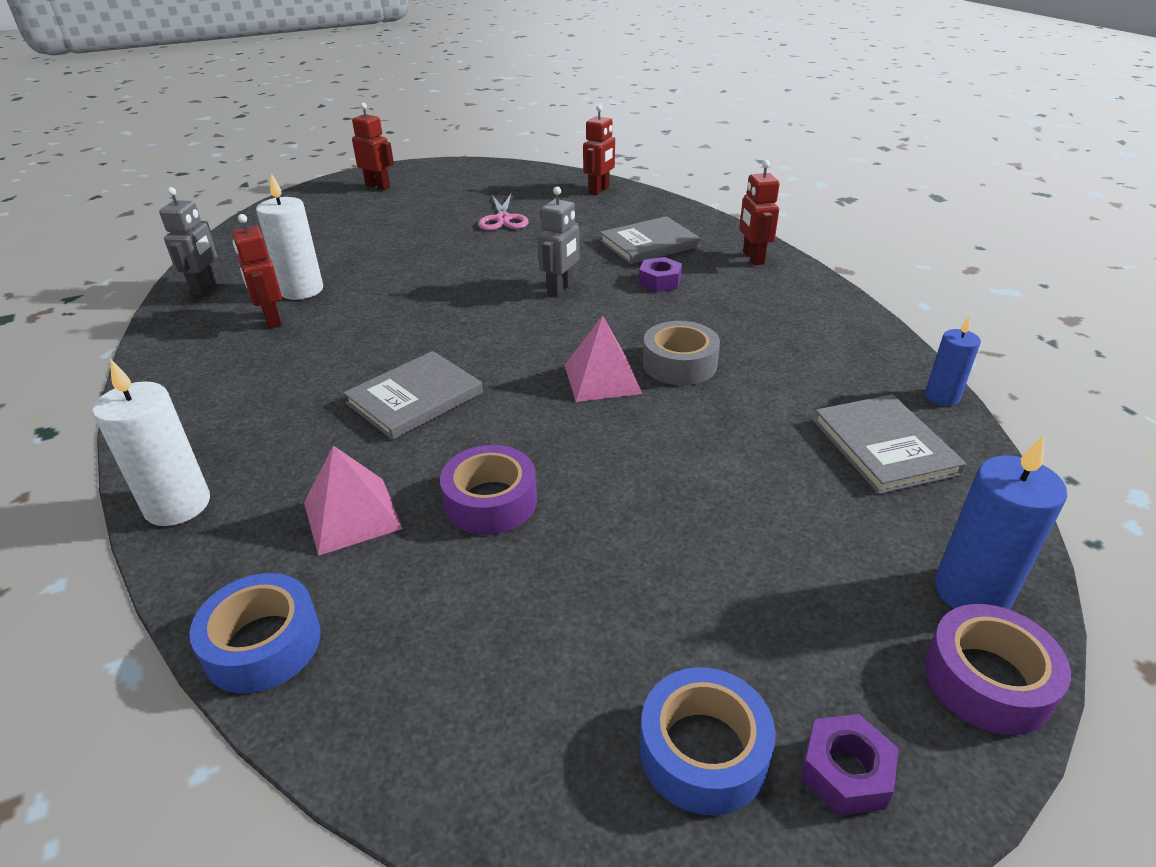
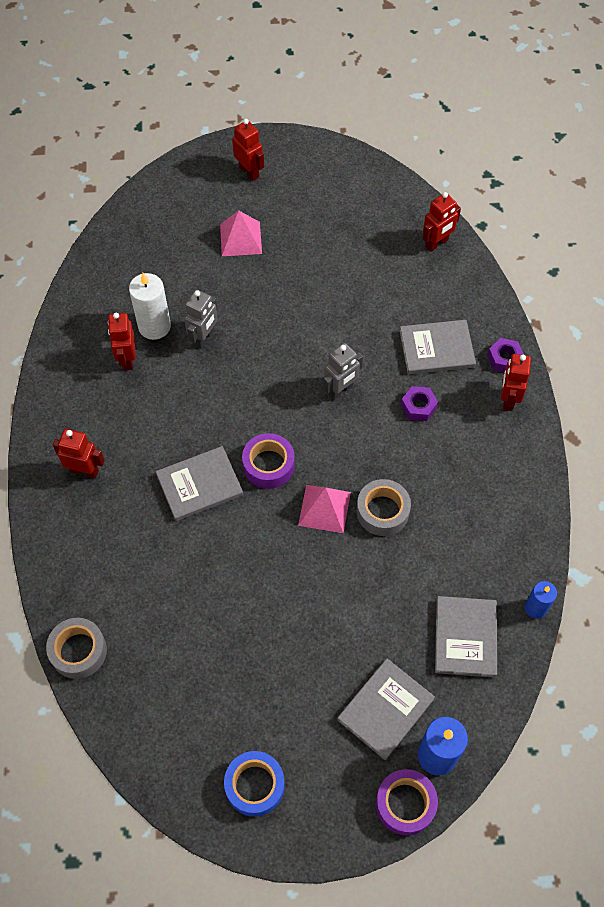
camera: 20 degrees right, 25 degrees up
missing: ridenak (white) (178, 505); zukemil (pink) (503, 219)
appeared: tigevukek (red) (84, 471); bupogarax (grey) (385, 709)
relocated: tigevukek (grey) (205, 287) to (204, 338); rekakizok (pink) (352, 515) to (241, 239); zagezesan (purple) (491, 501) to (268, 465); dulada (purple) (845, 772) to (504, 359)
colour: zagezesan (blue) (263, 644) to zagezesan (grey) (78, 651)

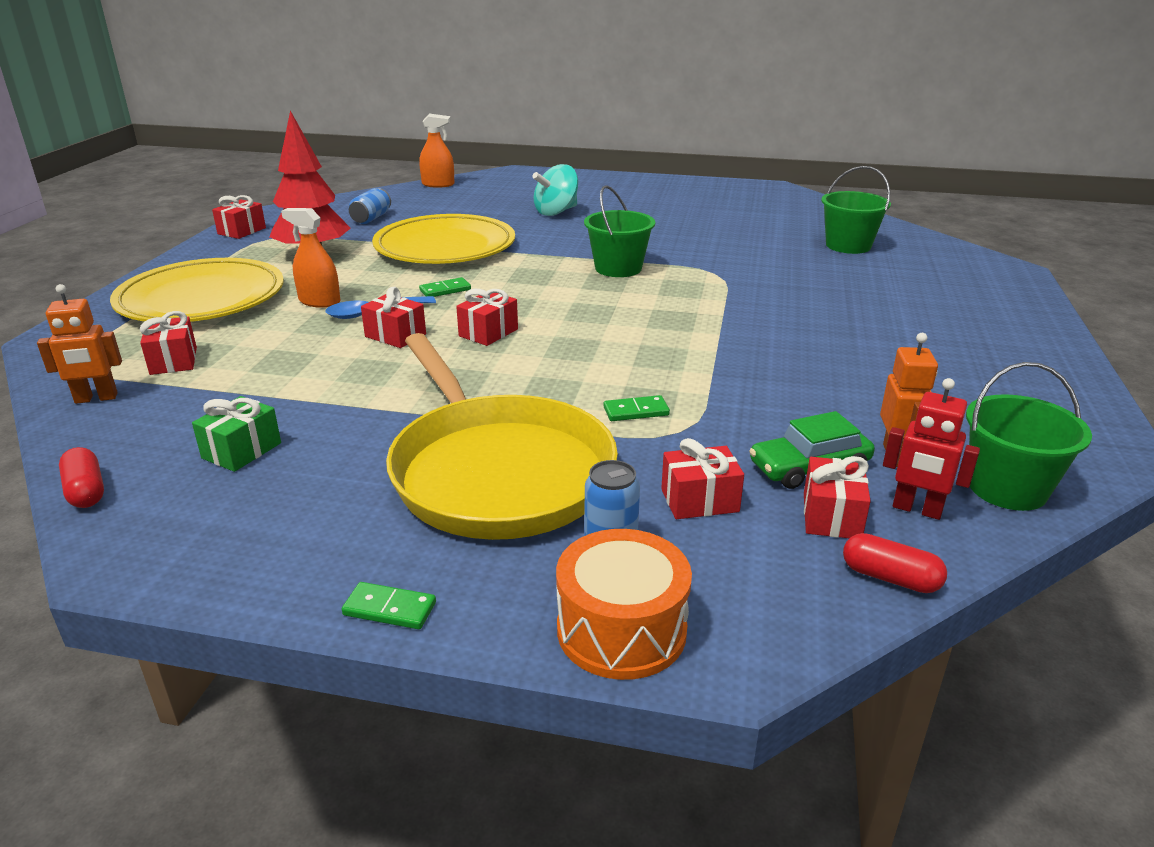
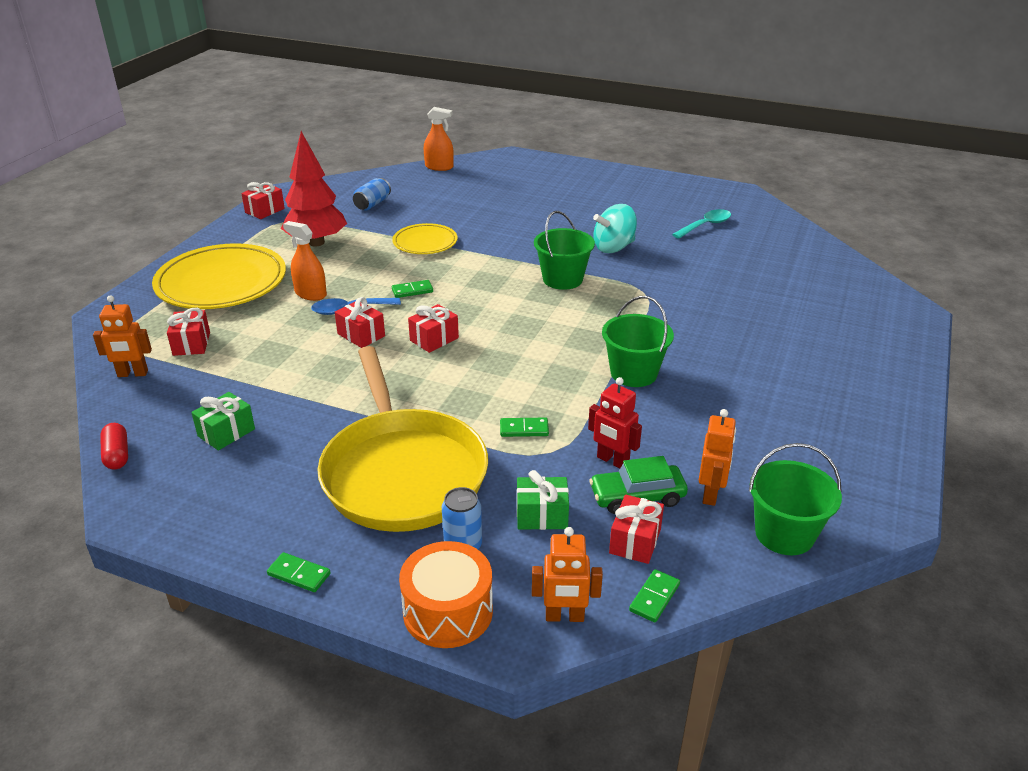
camera: 10 degrees right, 5 degrees up
appeared: tigevukek (orange) (564, 617); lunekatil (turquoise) (705, 225)
relocated: tigevukek (red) (917, 509) to (612, 461); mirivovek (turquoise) (556, 212) to (614, 247); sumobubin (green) (848, 246) to (633, 373)
exchanged: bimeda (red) (890, 578) to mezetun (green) (654, 597)
colour: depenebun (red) (699, 500) to depenebun (green) (542, 515)
size: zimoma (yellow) (445, 247) = (425, 242) x0.54

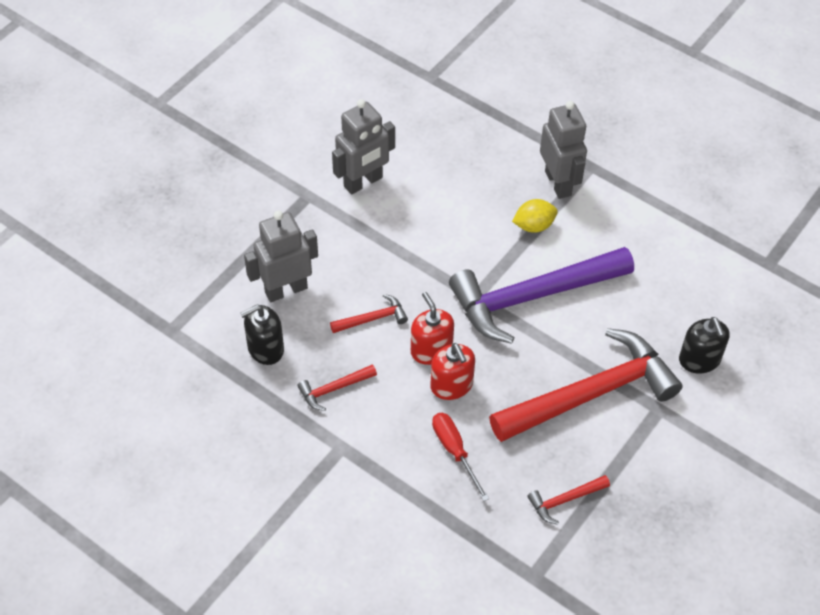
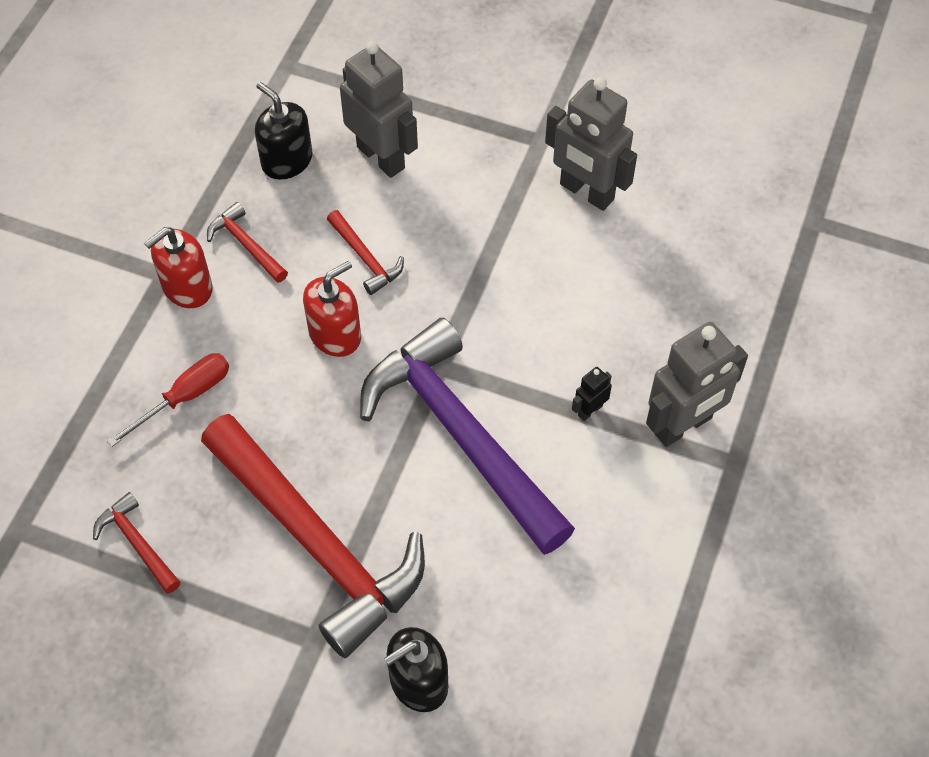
camera: 75 degrees right, 5 degrees up
relocated: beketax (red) (451, 385) to (187, 287)
exchanged: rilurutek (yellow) (534, 226) to tigevukek (black) (589, 410)

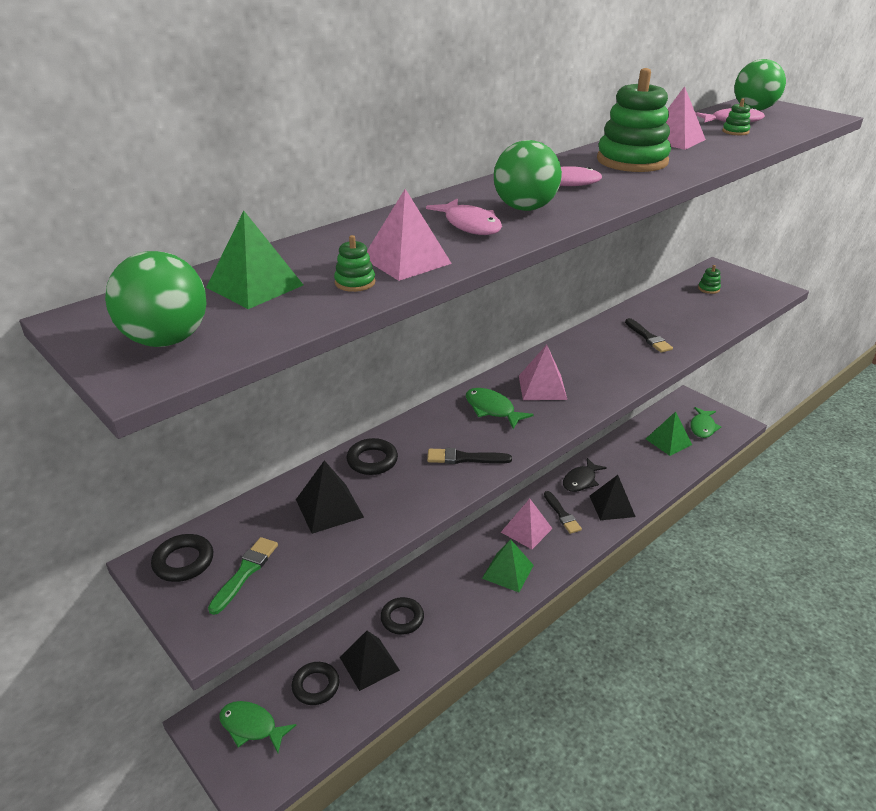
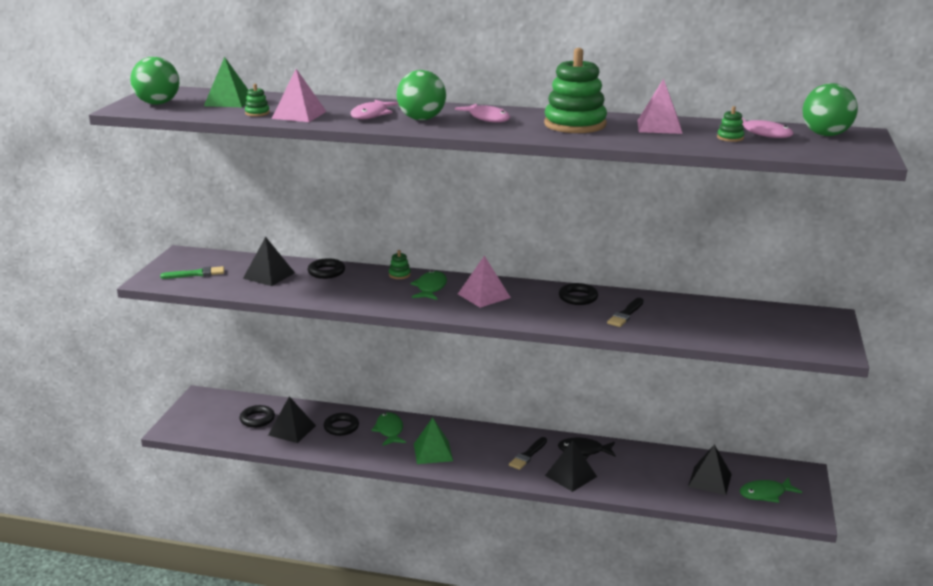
camera: 55 degrees right, 10 degrees down
missing: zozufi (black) (464, 458); rekakizok (pink) (526, 530)
relocated: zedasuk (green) (252, 726) to (389, 430); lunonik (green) (708, 289) to (399, 275); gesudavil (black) (183, 562) to (578, 298)
colour: rekakizok (green) (668, 441) to rekakizok (black) (710, 480)

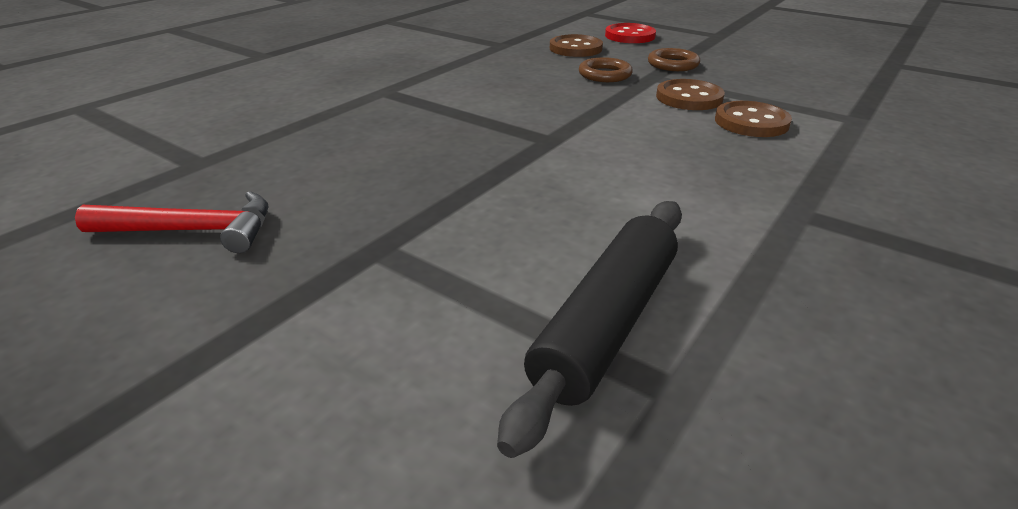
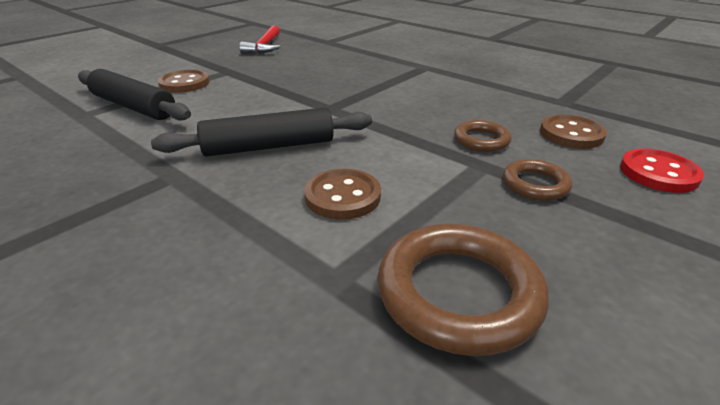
camera: 95 degrees right, 0 degrees up
appeared: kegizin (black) (269, 147); gesudavil (brown) (458, 293)
relocated: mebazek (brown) (689, 98) to (184, 83)

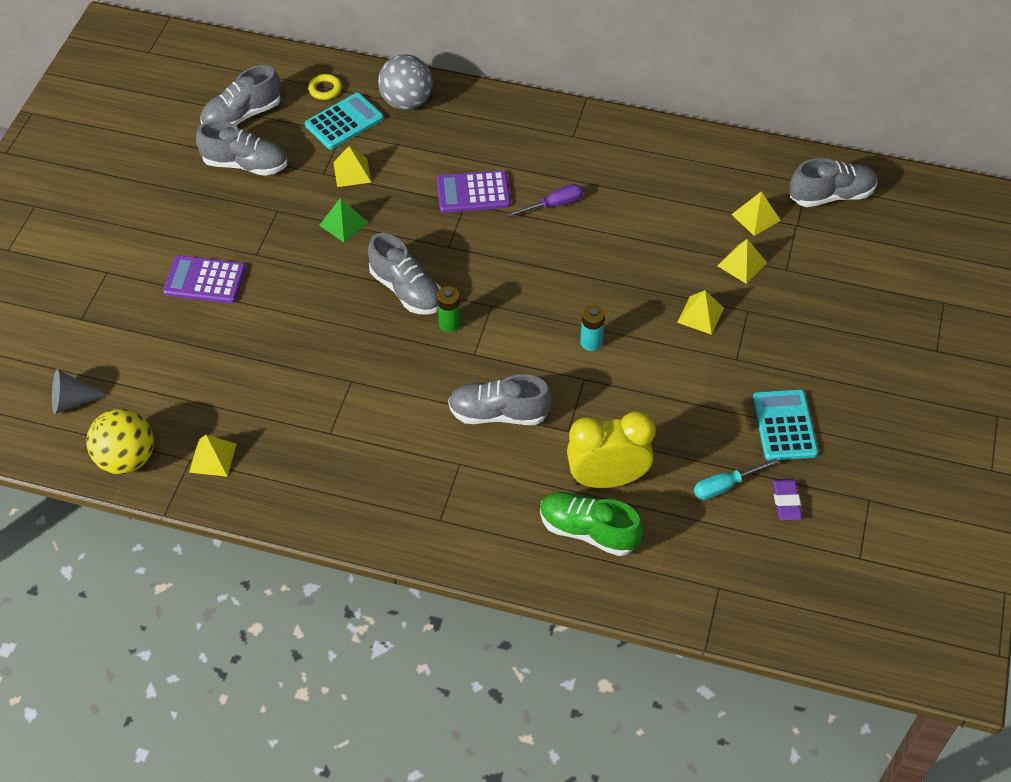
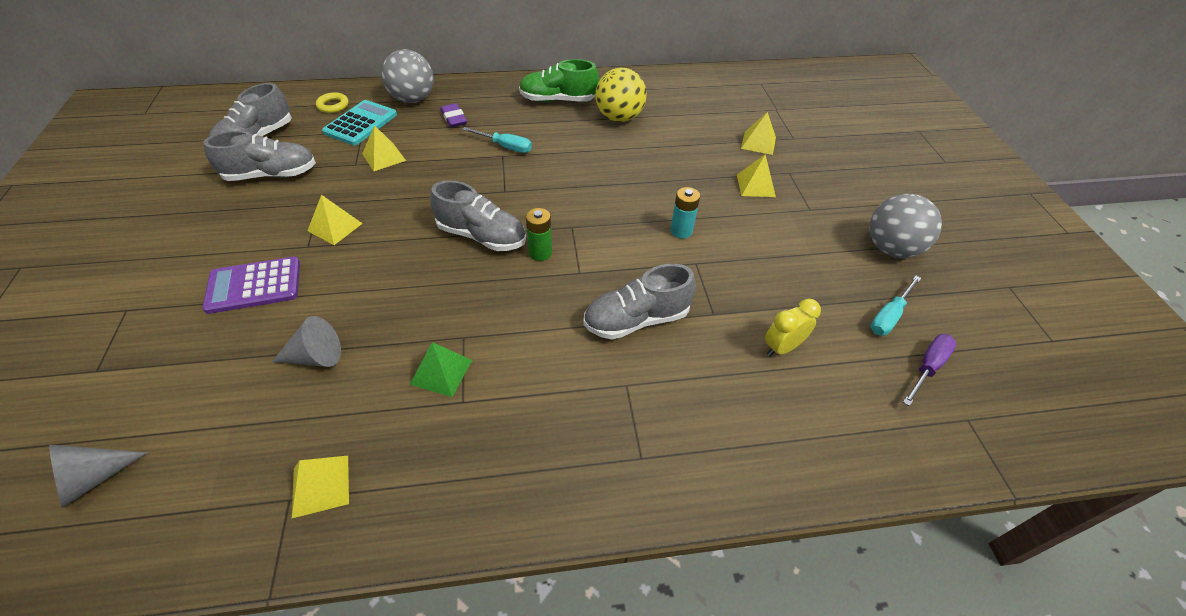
camera: 25 degrees left, 5 degrees down
missing: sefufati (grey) (831, 195)
appeared: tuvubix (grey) (315, 357)
relocated: rekakizok (yellow) (755, 217) to (335, 227); rekakizok (green) (343, 224) to (441, 372); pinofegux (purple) (786, 501) to (454, 118); sefufati (green) (588, 531) to (558, 100); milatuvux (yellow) (127, 458) to (619, 117); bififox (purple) (554, 205) to (927, 367)
exchanged: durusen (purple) (473, 193) to bififox (turquoise) (505, 147); durusen (turquoise) (784, 425) to milatuvux (grey) (891, 249)
size: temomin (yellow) (607, 479) = (782, 347) x0.54

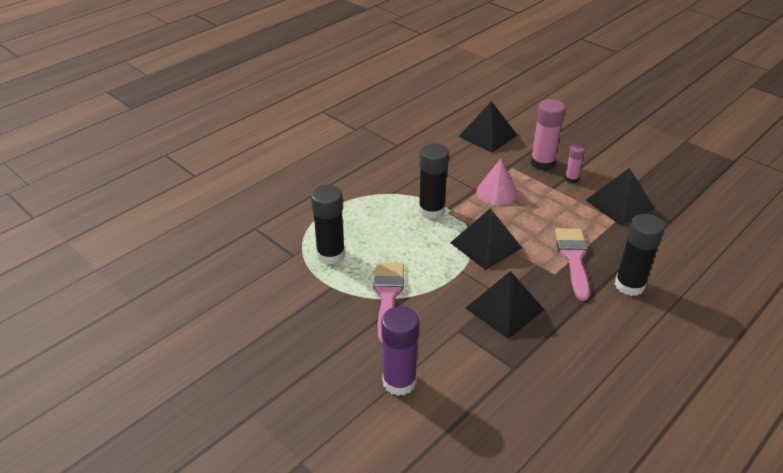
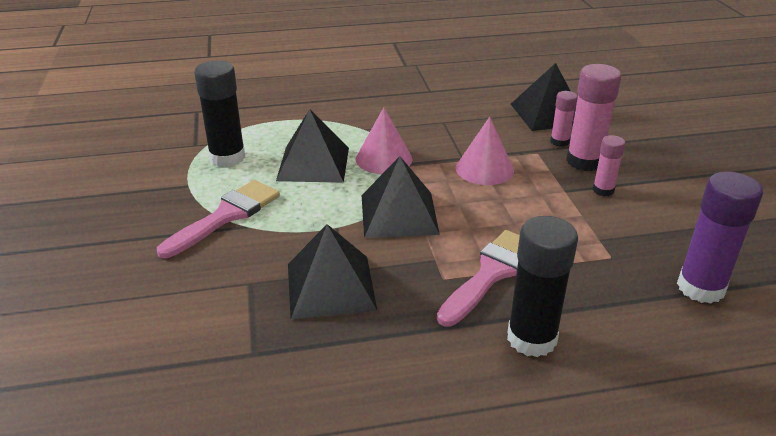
camera: 35 degrees right, 5 degrees down
appeared: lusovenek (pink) (559, 142)
relocated: rekakizok (black) (619, 204) to (313, 164); lusovenek (purple) (399, 382) to (700, 288)
exchanged: lusovenek (black) (431, 210) to tuvubix (pink) (384, 159)

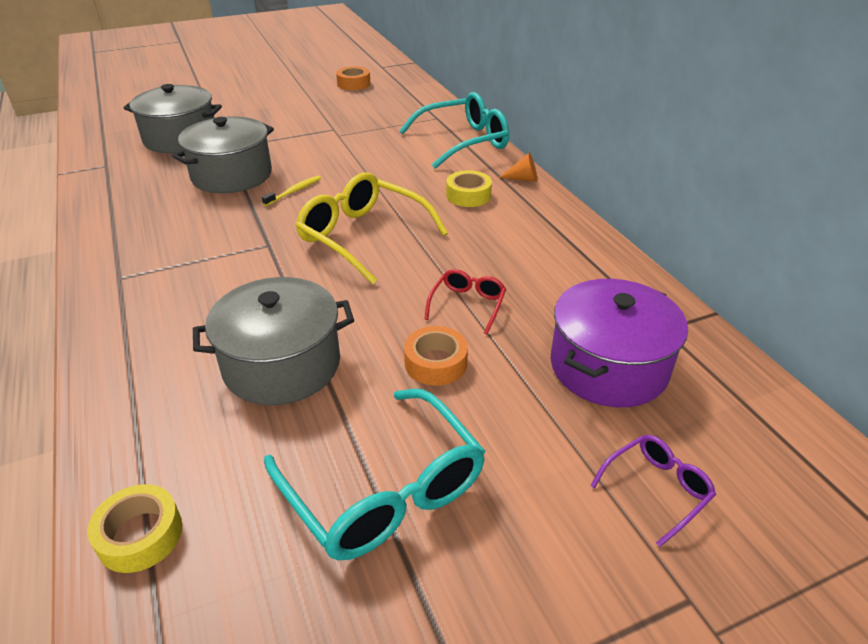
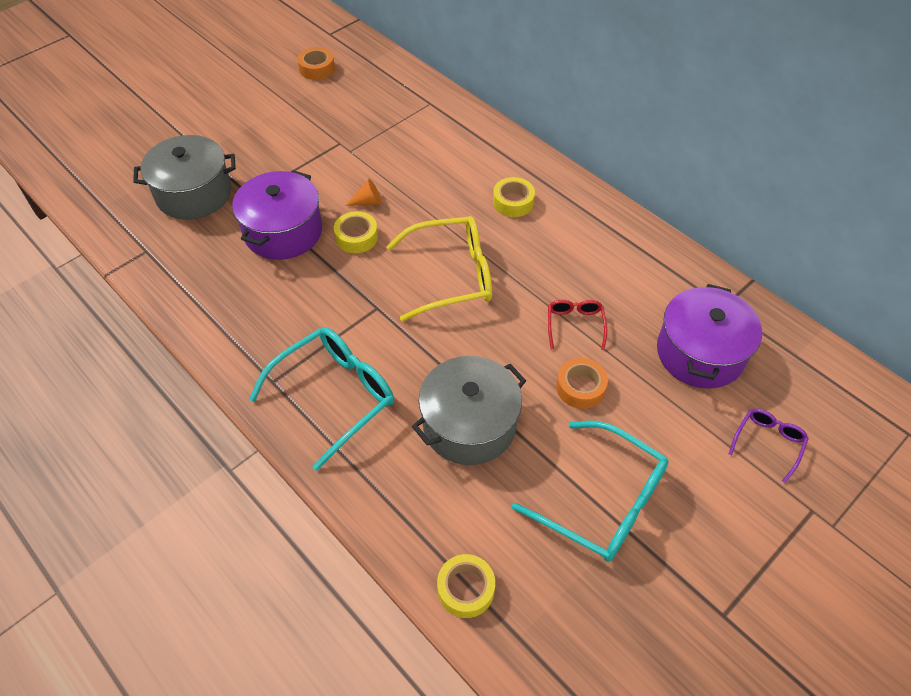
camera: 20 degrees left, 15 degrees up
relocated: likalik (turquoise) (463, 142) to (334, 396); tuvubix (orange) (523, 179) to (368, 202)
exchanged: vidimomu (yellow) (294, 191) to zagezesan (yellow) (356, 237)
colour: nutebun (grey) (232, 175) to nutebun (purple) (283, 231)
spun: likalik (yellow) (363, 236) = (451, 275) 150 degrees clockwise

